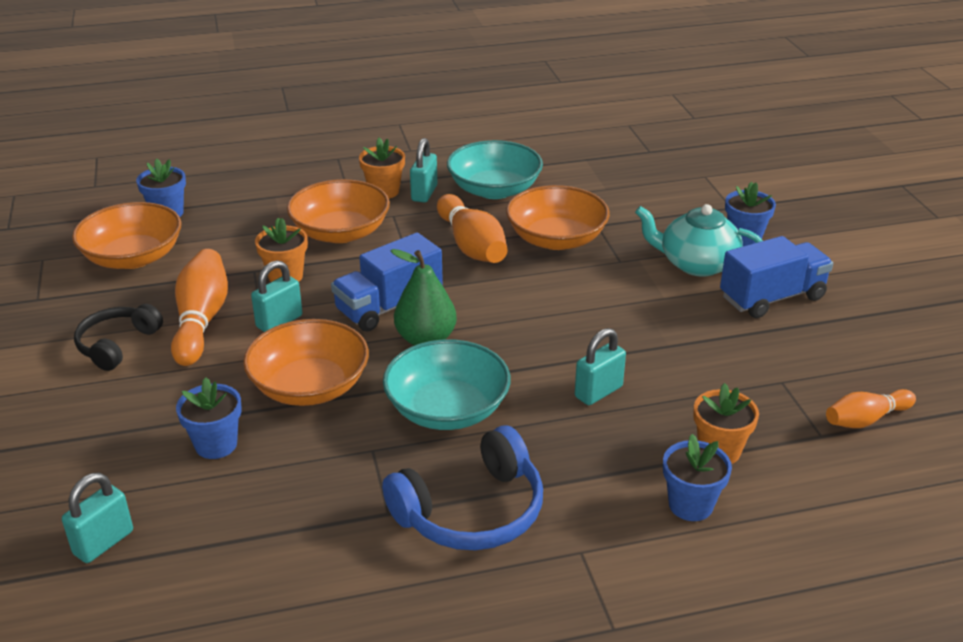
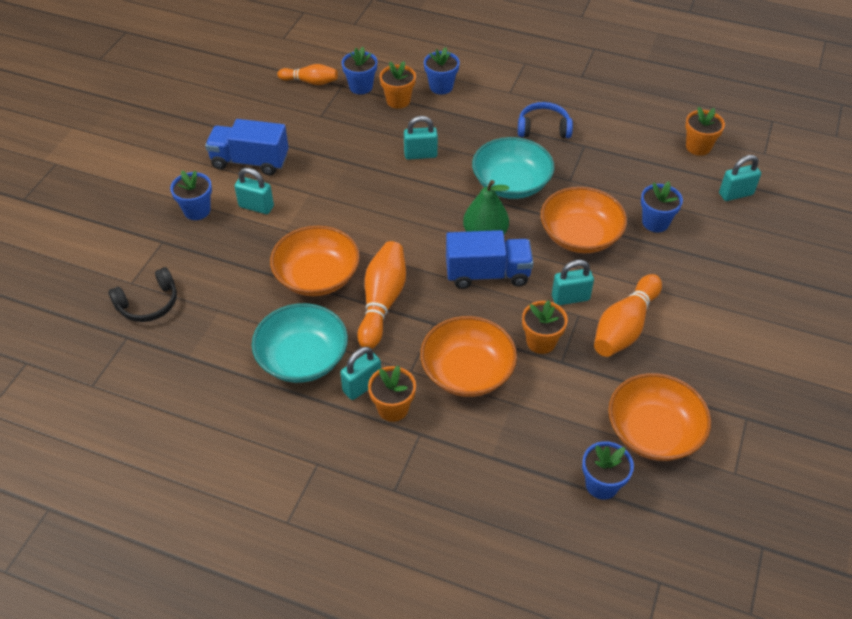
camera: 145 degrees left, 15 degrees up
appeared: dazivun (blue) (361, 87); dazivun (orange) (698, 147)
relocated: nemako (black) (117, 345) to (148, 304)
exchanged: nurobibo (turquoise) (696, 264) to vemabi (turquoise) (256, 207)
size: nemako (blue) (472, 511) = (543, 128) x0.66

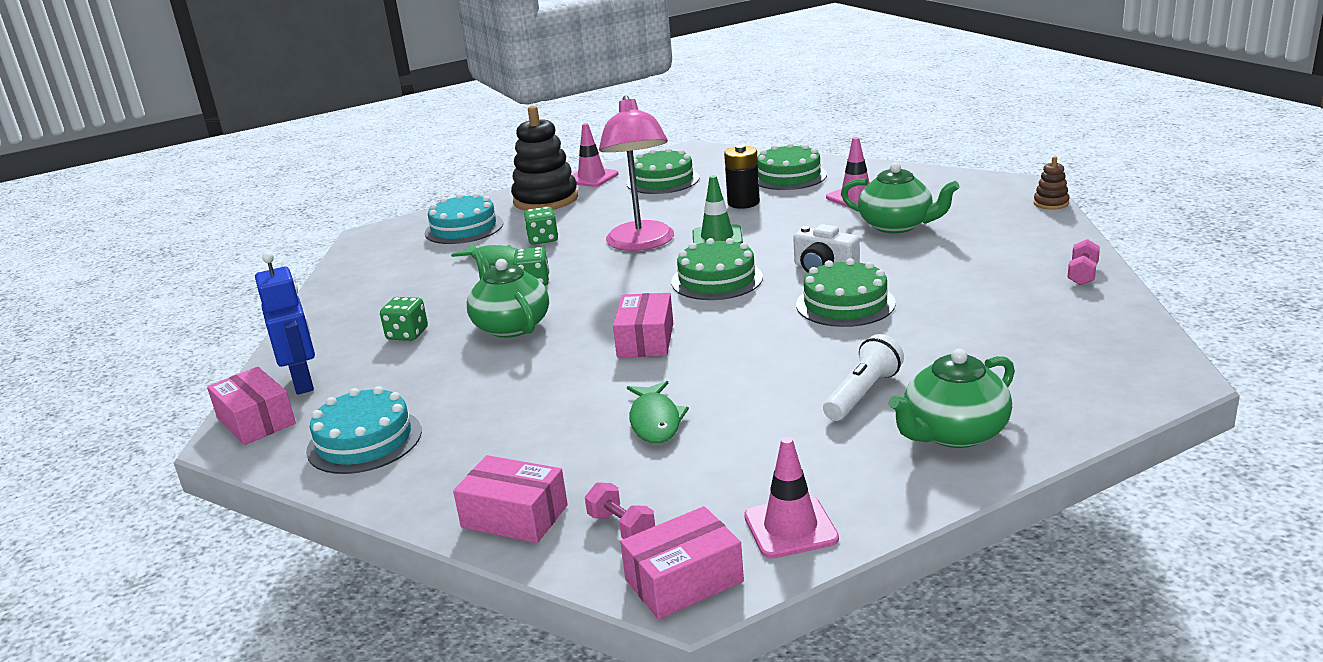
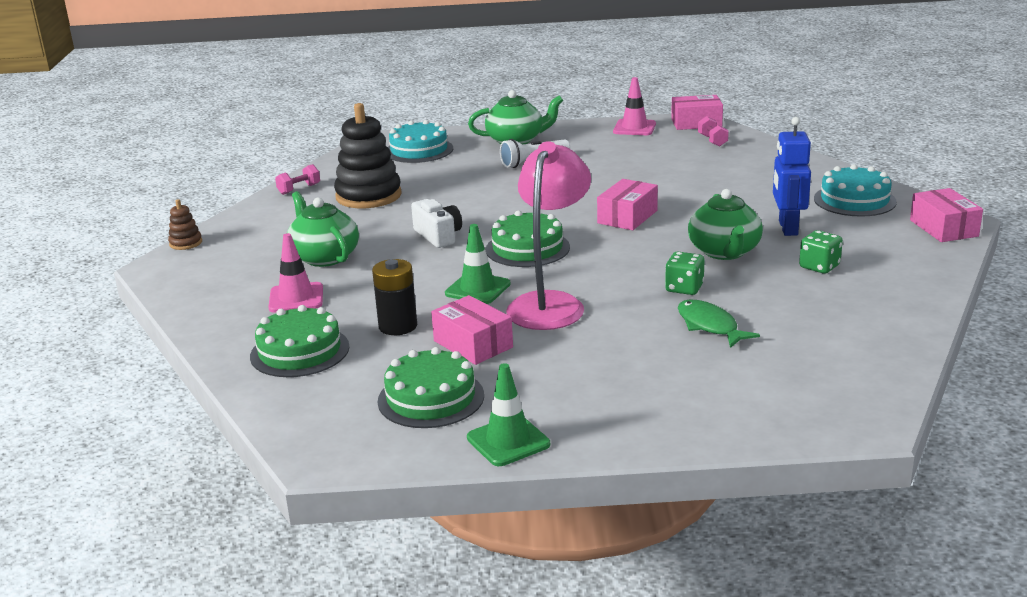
camera: 155 degrees left, 0 degrees up
missing: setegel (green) (543, 239); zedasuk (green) (655, 421); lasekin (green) (845, 304)
relocated: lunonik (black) (545, 199) to (368, 196); lasekin (turquoise) (464, 228) to (419, 150); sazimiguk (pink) (514, 516) to (473, 344); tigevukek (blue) (303, 383) to (787, 228)
colour: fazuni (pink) (591, 178) to fazuni (green) (508, 441)

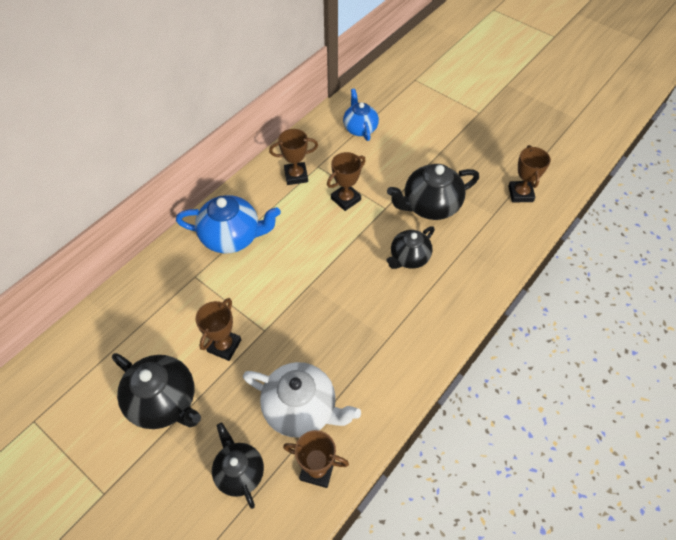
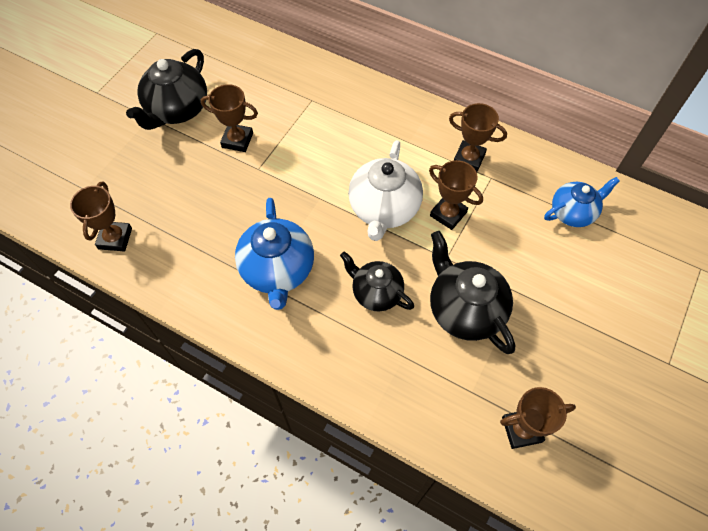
camera: 80 degrees right, 5 degrees up
missing: nurobibo (black) (239, 472)
relocated: nurobibo (blue) (232, 237) to (277, 270); nurobibo (white) (301, 409) to (384, 209)
spun: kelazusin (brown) (296, 176) = (469, 159) 45 degrees counterclockwise

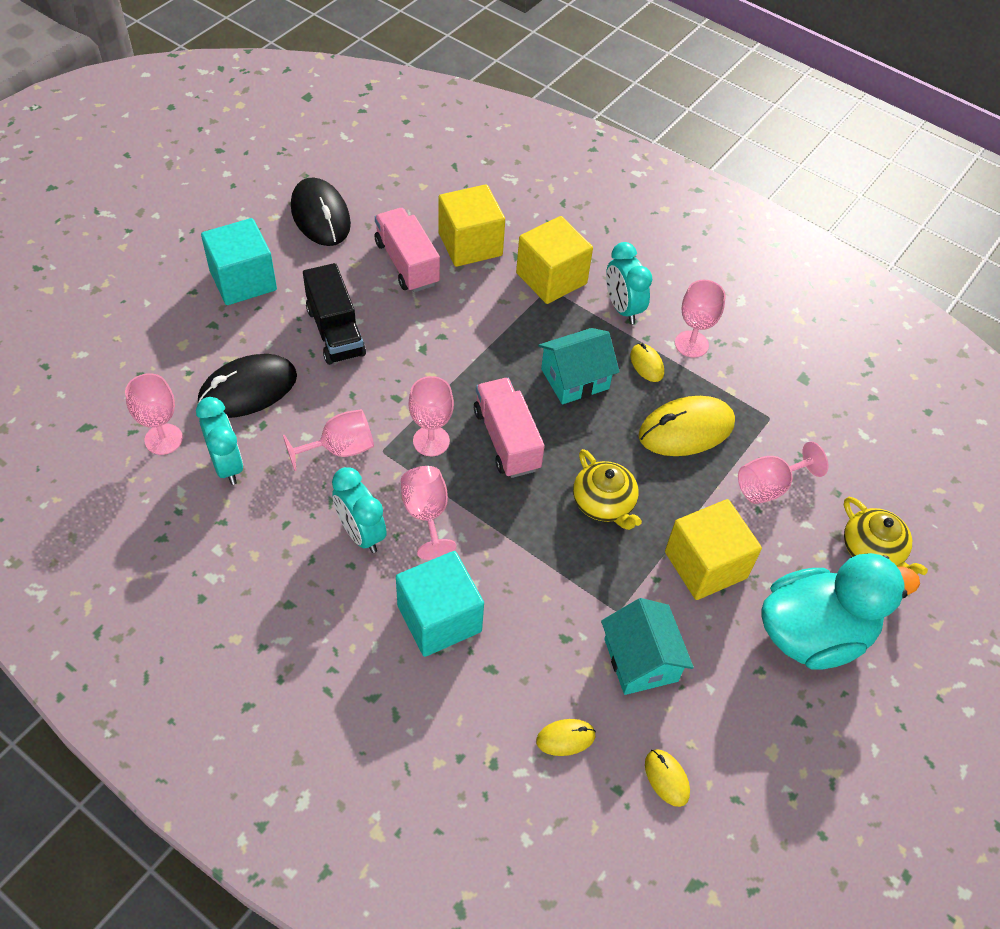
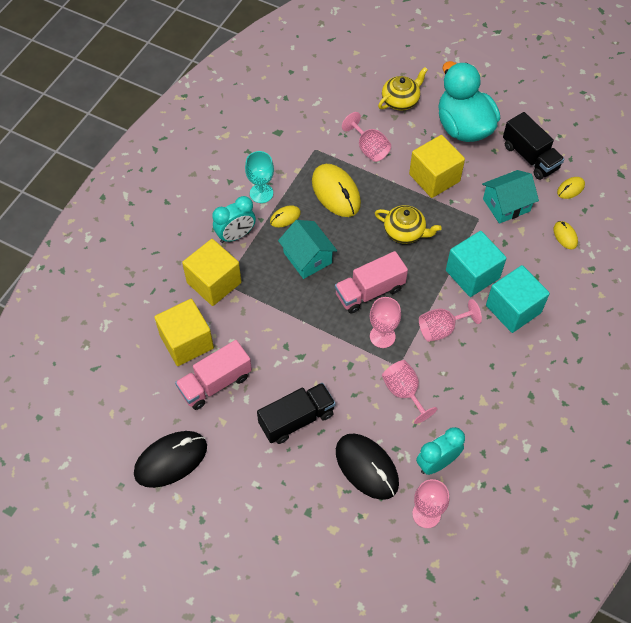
camera: 95 degrees left, 5 degrees up
missing: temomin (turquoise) (361, 533)
appeared: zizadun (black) (530, 157)
relocated: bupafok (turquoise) (243, 280) to (472, 274)
colour: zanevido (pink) (691, 344) to zanevido (turquoise) (261, 193)
spun: nurobibo (yellow) (604, 503) = (405, 232) 60 degrees clockwise

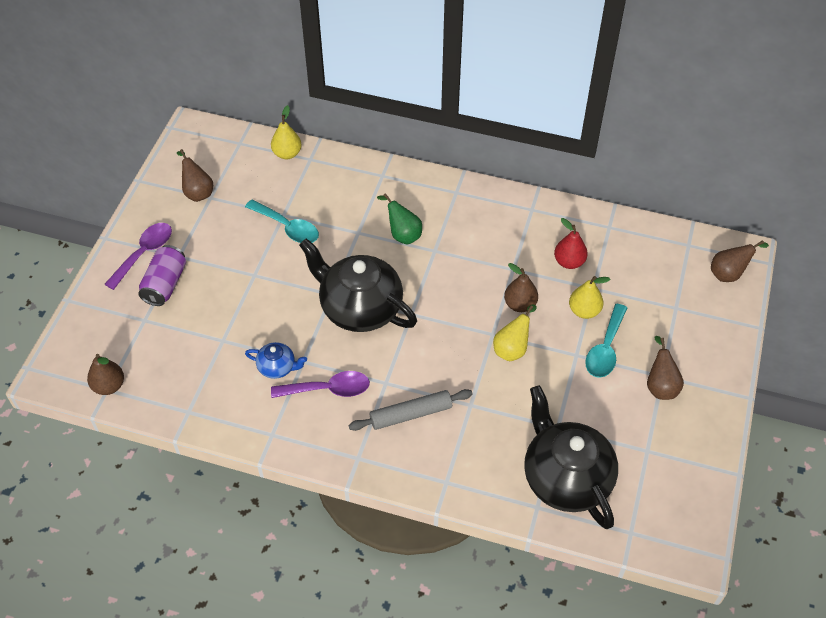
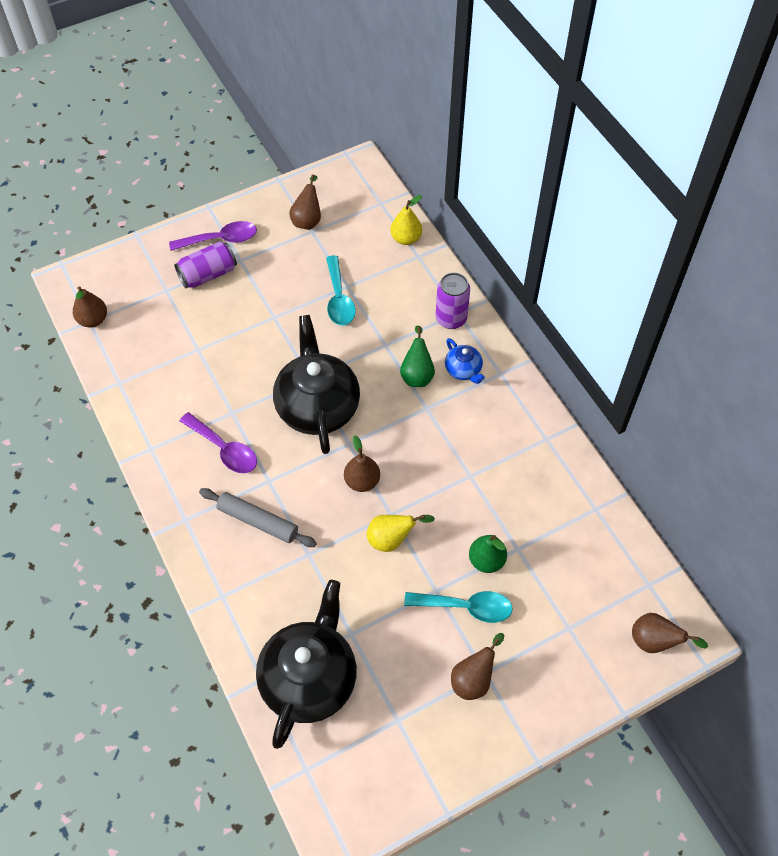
camera: 45 degrees right, 5 degrees up
missing: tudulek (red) (569, 262)
appeared: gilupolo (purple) (451, 319)
relocated: tudulek (brown) (520, 304) to (362, 481); nurobibo (blue) (277, 367) to (463, 370)
colour: tudulek (yellow) (584, 311) to tudulek (green) (486, 560)
spun: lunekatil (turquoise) (605, 349) = (465, 607) 150 degrees counterclockwise

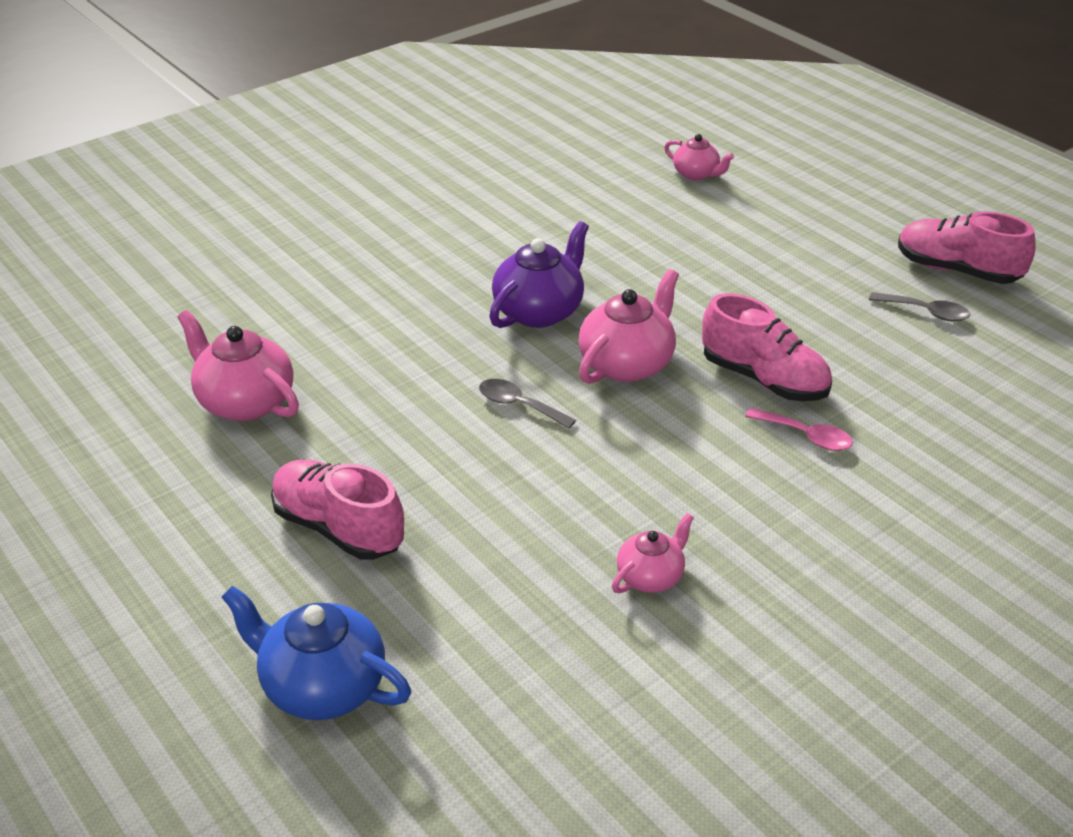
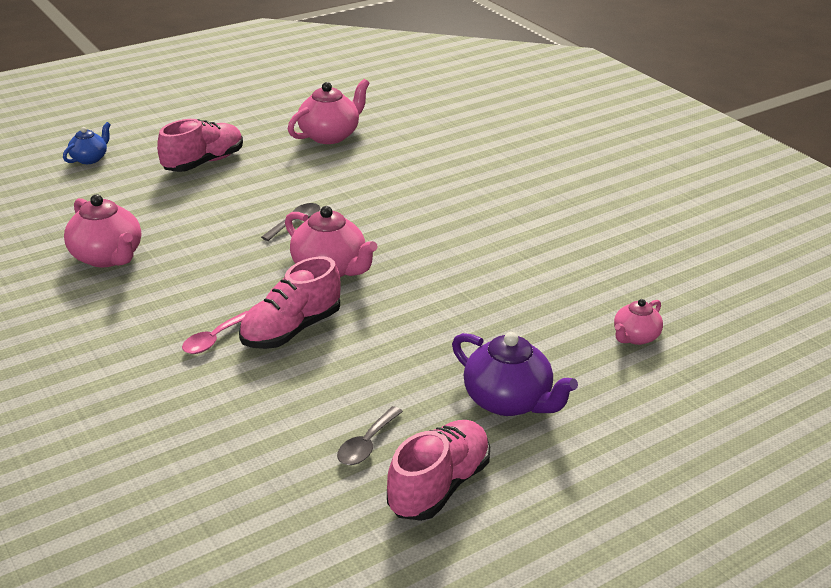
camera: 95 degrees right, 5 degrees down
relocated: nurobibo (purple) (539, 311) to (508, 401)
size: nurobibo (blue) (322, 686) = (90, 159) x0.59; nurobibo (pink) (650, 577) = (108, 257) x1.70

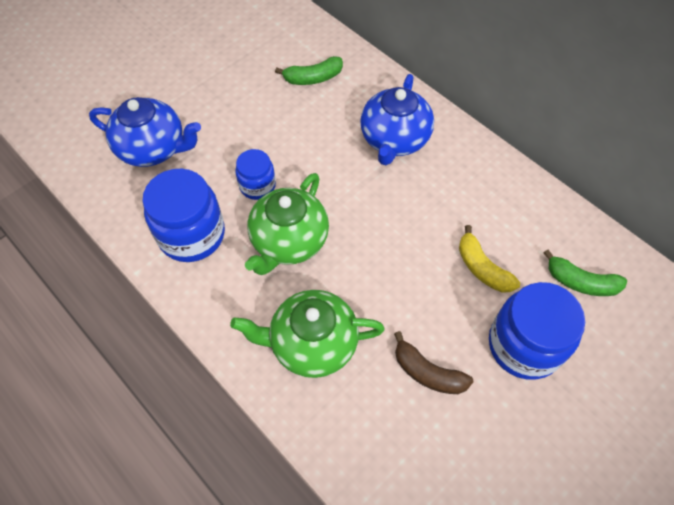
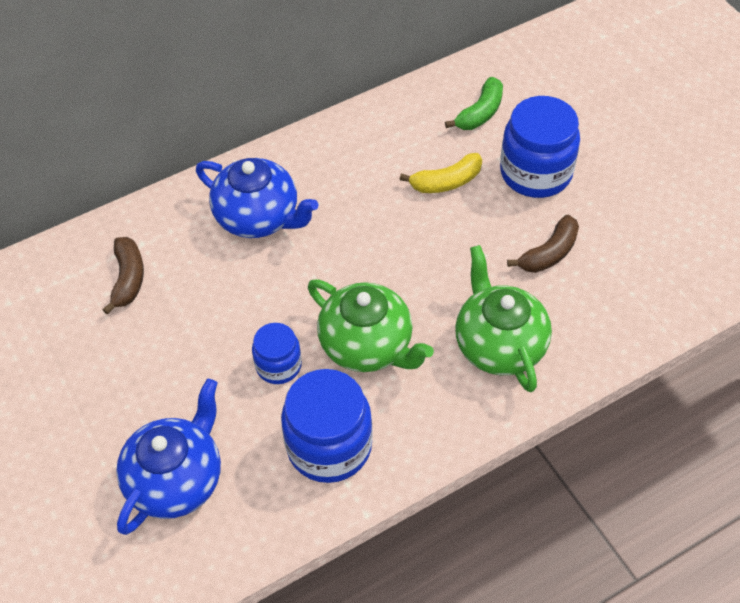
camera: 75 degrees left, 5 degrees down
colour: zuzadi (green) (313, 78) to zuzadi (brown) (128, 279)
spun: nurobibo (green) (312, 343) = (499, 344) 150 degrees clockwise

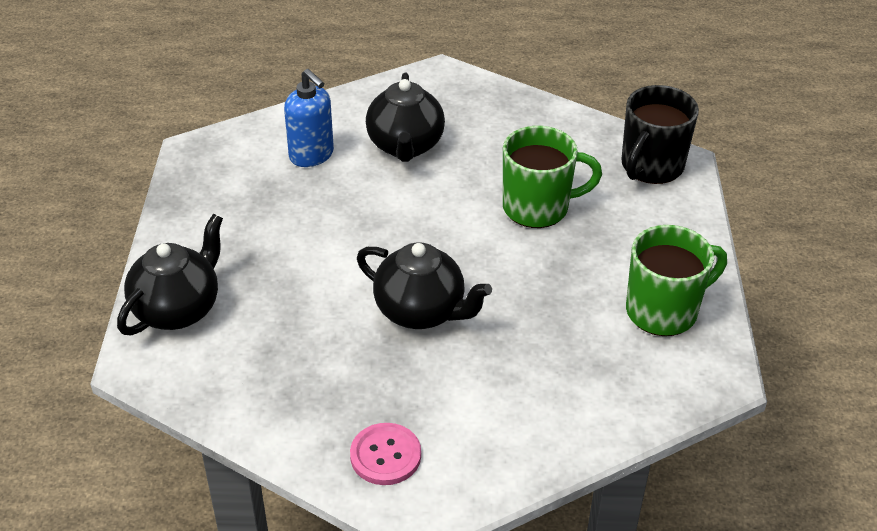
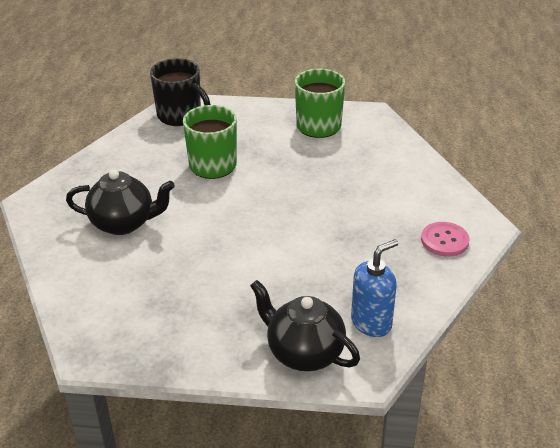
camera: 85 degrees left, 5 degrees down
missing: nurobibo (black) (421, 311)
relocated: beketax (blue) (312, 155) to (371, 323)

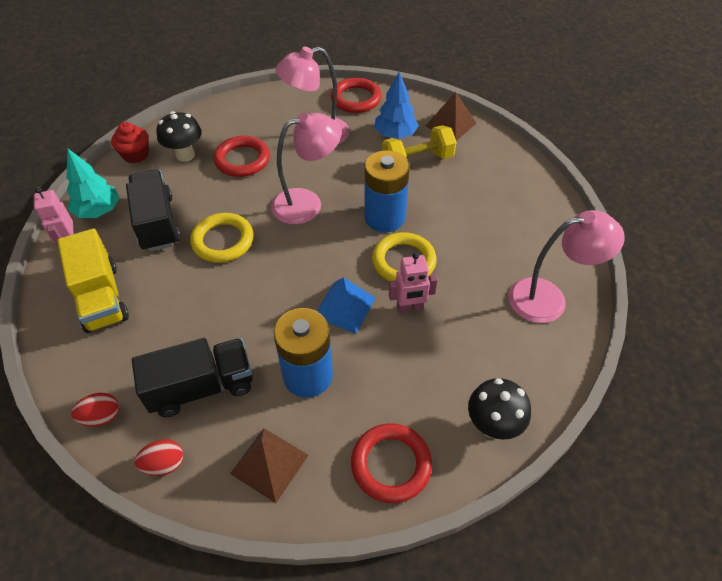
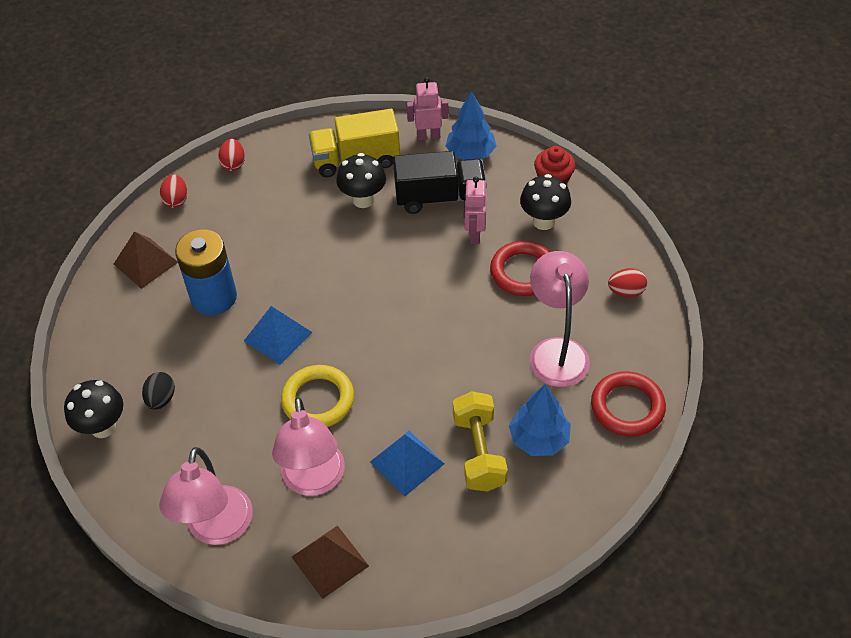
camera: 105 degrees right, 0 degrees up
missing: zizadun (black) (201, 387); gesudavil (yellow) (223, 241); gesudavil (red) (391, 464); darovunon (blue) (384, 217)
appeared: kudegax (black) (161, 399); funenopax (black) (363, 200); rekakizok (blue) (407, 462); kudegax (red) (626, 292)
relocated: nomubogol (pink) (307, 203) to (314, 481); rekakizok (brown) (450, 124) to (330, 561); tigevukek (pink) (409, 308) to (474, 234)
colour: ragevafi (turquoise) (98, 211) to ragevafi (blue) (470, 153)

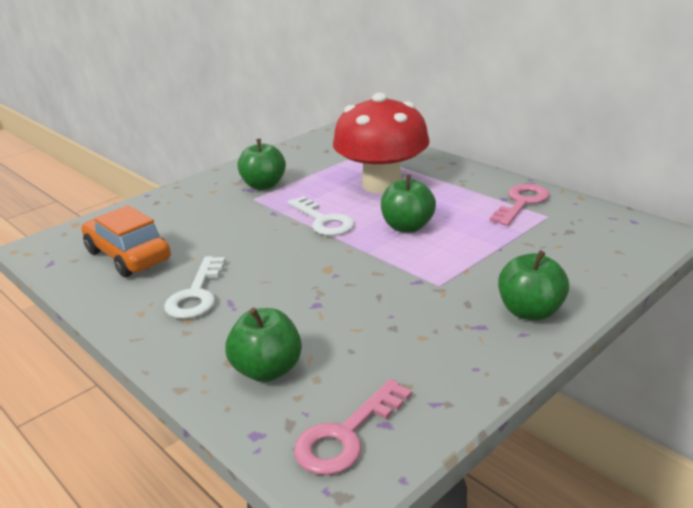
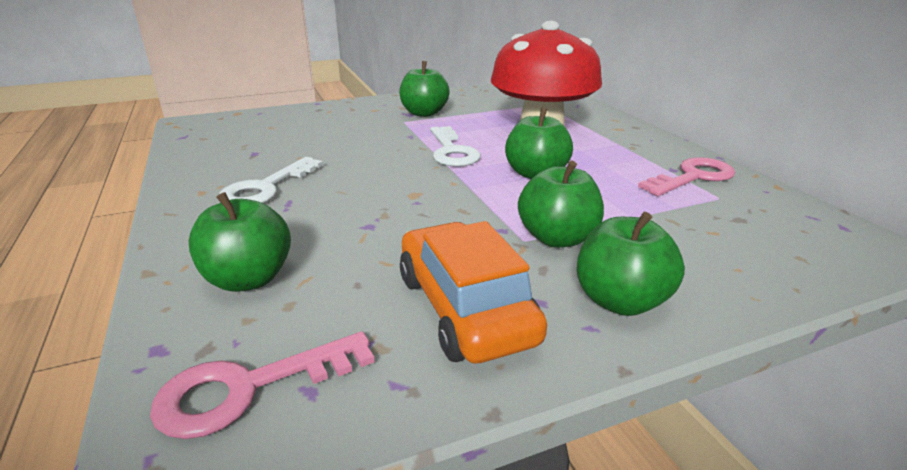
camera: 20 degrees right, 0 degrees up
appeared: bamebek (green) (557, 238)
relocated: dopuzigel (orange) (128, 256) to (465, 308)

